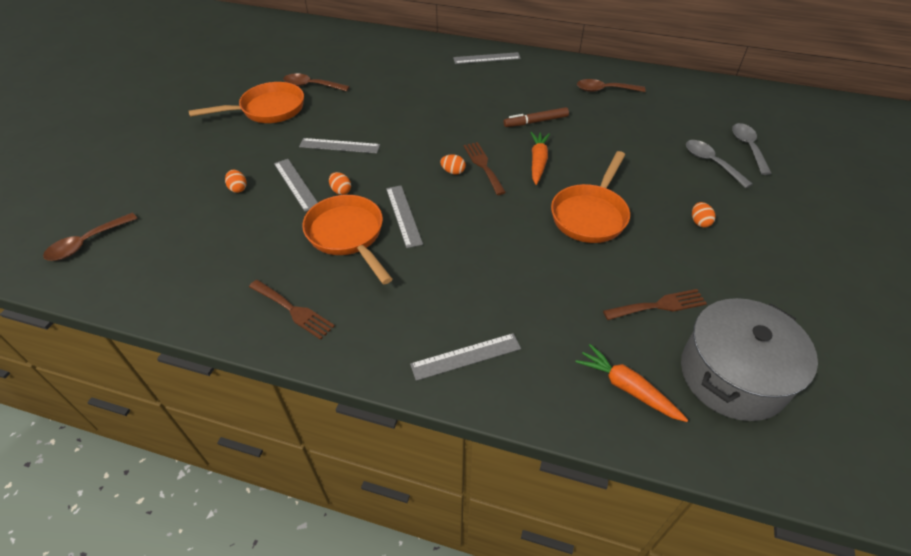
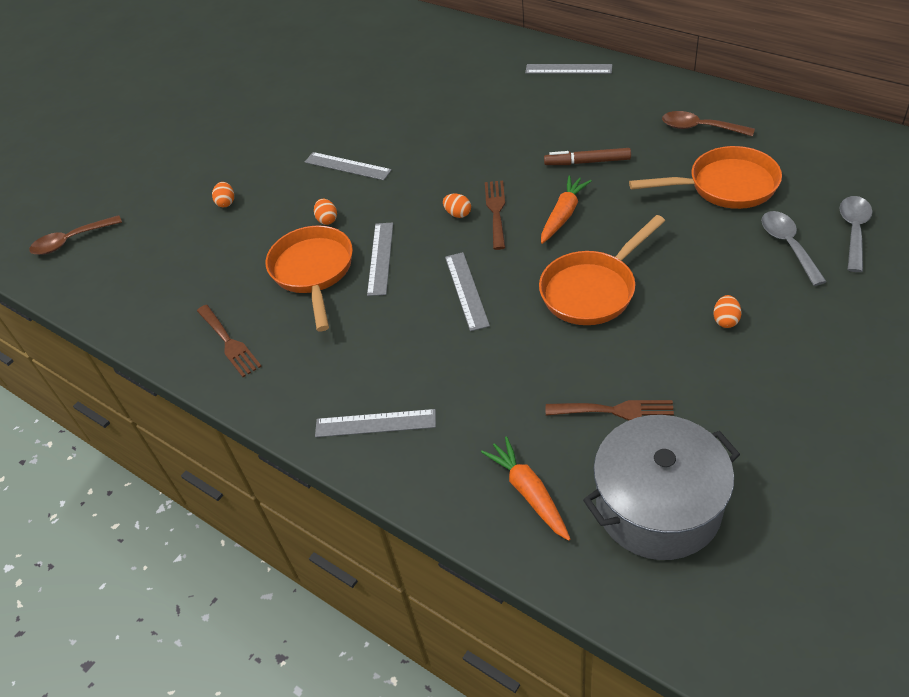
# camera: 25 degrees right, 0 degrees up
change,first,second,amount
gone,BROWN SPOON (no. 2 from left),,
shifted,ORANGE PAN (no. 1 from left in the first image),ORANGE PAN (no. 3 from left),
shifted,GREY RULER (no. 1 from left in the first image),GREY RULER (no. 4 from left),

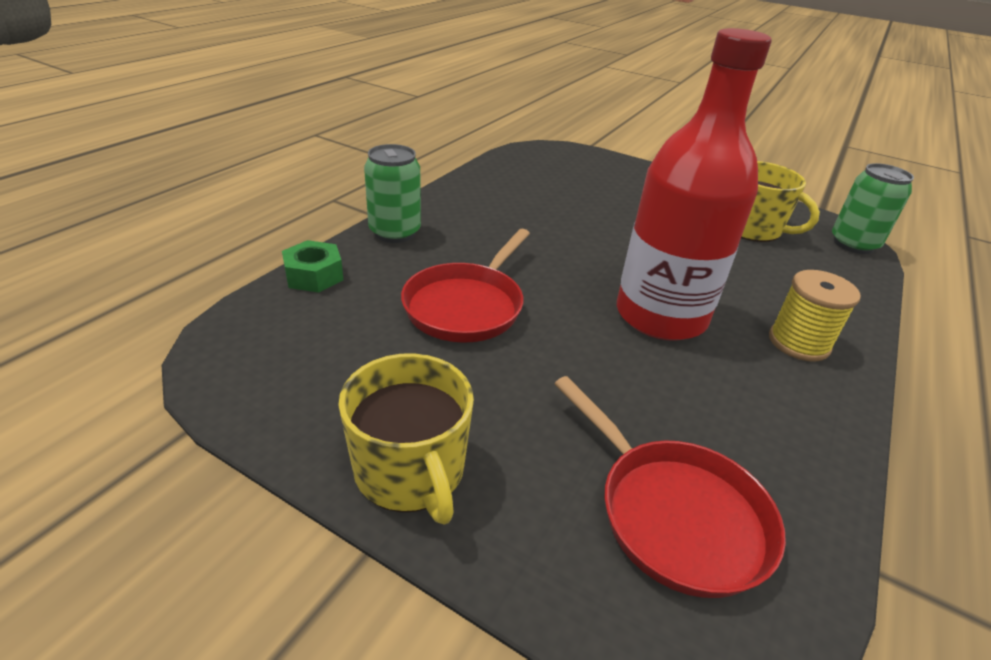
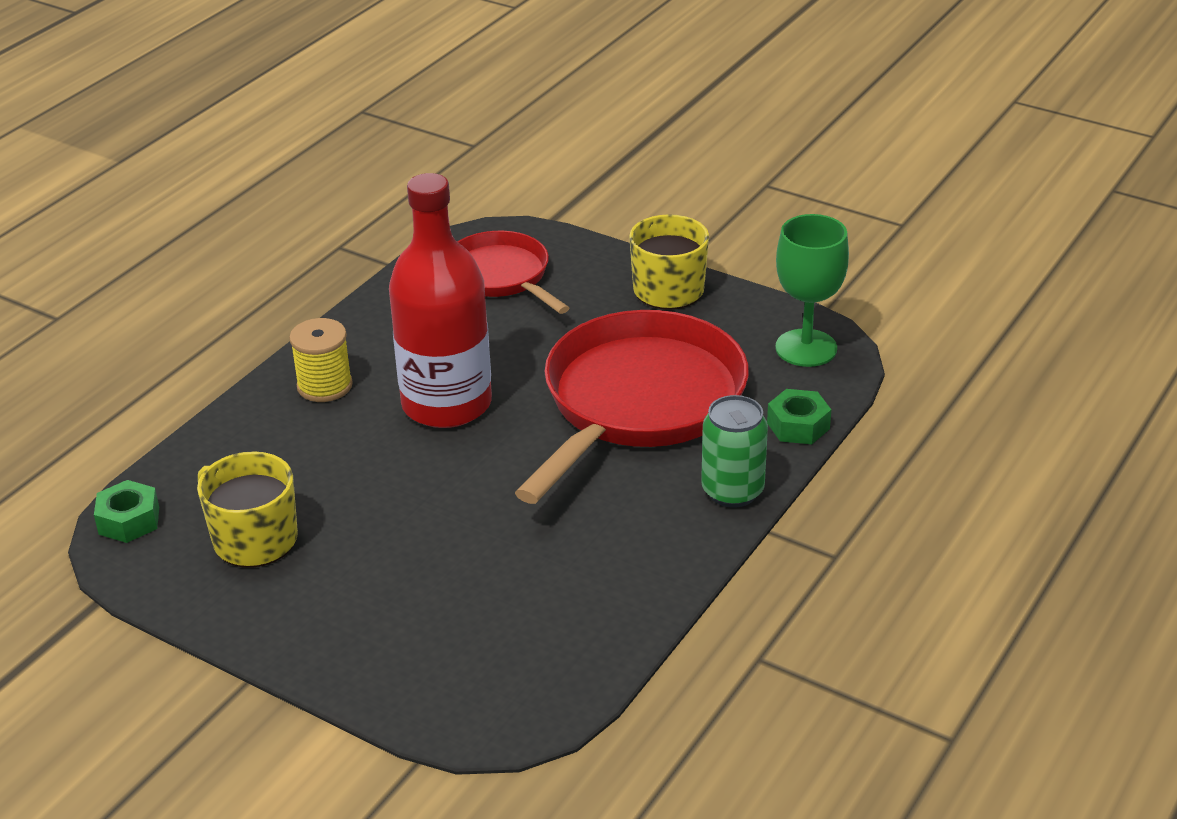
# camera: 175 degrees left, 0 degrees up
change,first,second,amount
new,,GREEN GOBLET,
swapped,GREEN CAN (no. 2 from left),GREEN NUT (no. 1 from left),
scaled,RED PAN (no. 1 from left in the first image),RED PAN (no. 2 from left),x1.76

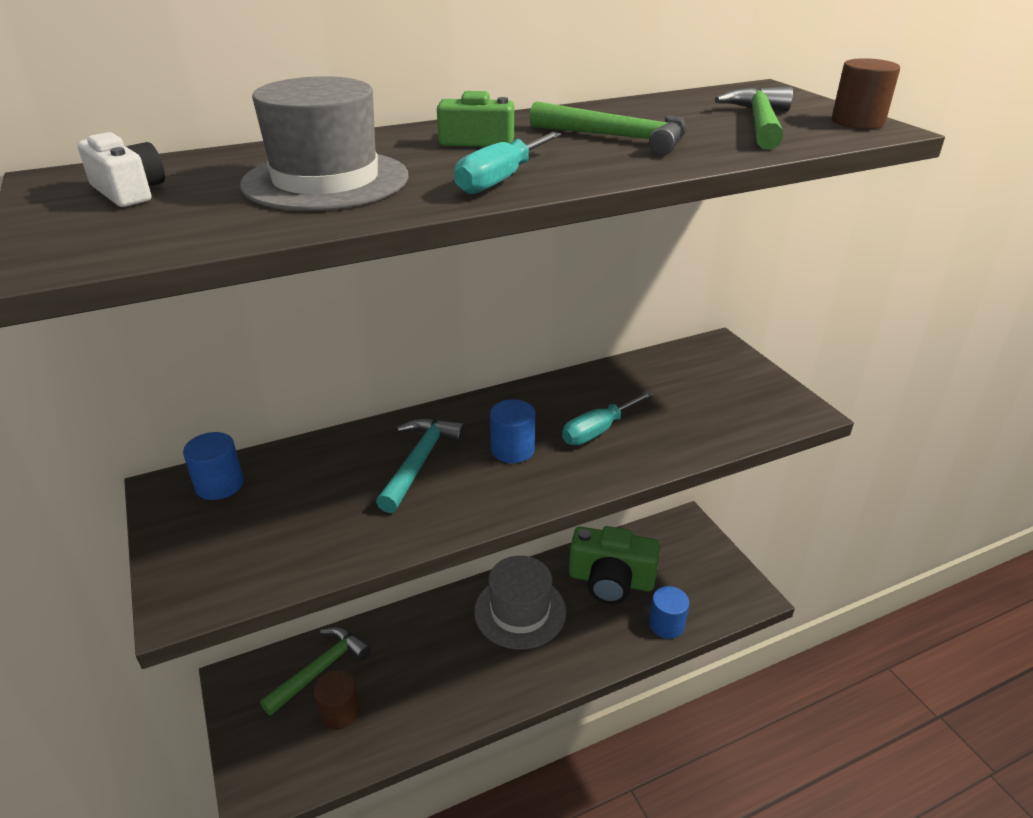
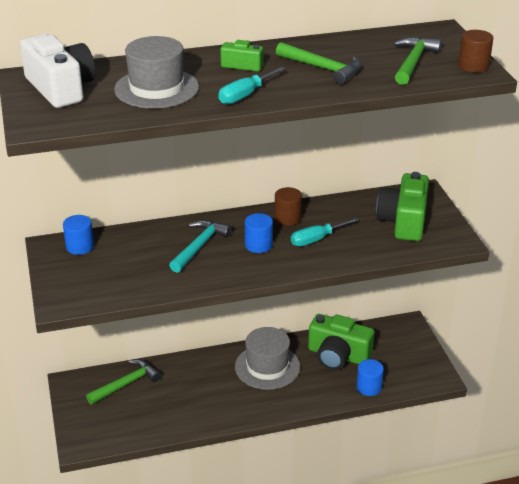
# camera: 10 degrees right, 0 degrees up
change,first,second,amount
new,,GREEN CAMERA (no. 3 from left),
shifted,BROWN CYLINDER (no. 1 from left),,
scaled,WHITE CAMERA,,x1.92

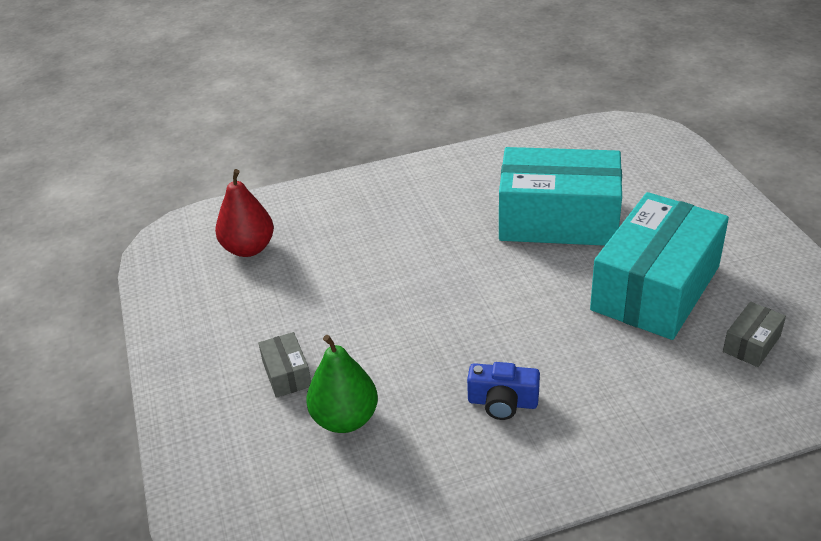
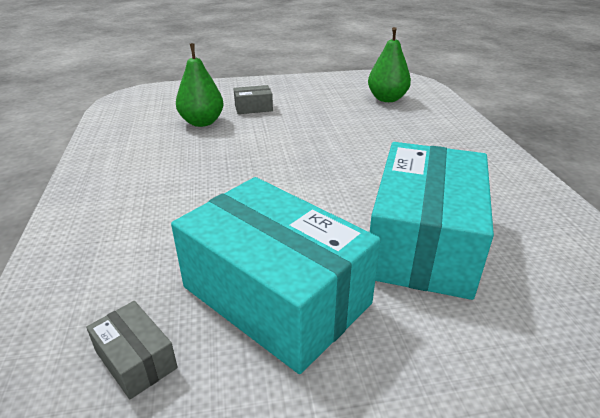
# camera: 95 degrees right, 5 degrees down
change,first,second,amount
gone,BLUE CAMERA,,
repainted,RED PEAR,GREEN PEAR (no. 2 from left),

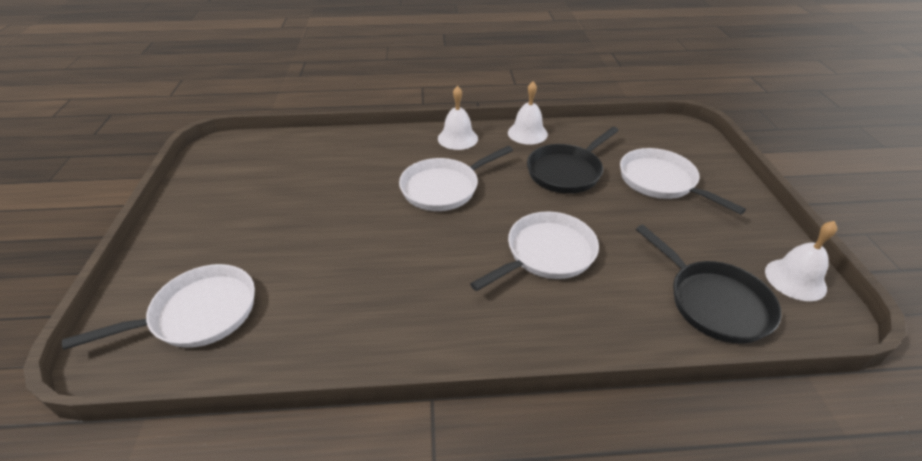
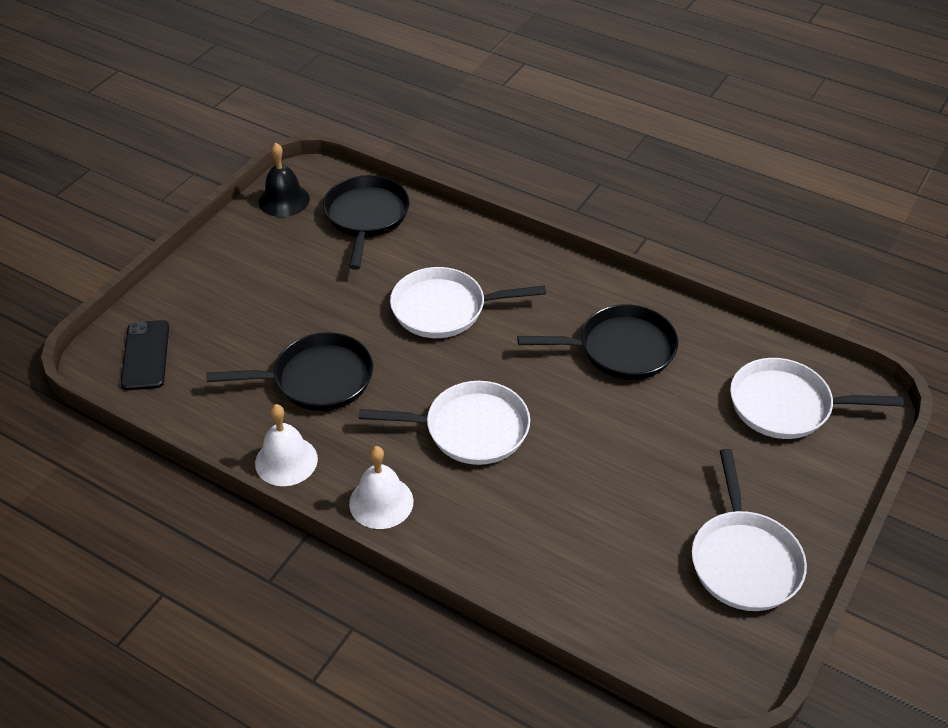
# camera: 145 degrees left, 5 degrees up
change,first,second,amount
new,,BLACK PHONE,
new,,BLACK PAN (no. 3 from left),
shifted,WHITE PAN (no. 4 from left in the first image),WHITE PAN (no. 3 from left),
repainted,WHITE BELL (no. 3 from left),BLACK BELL,

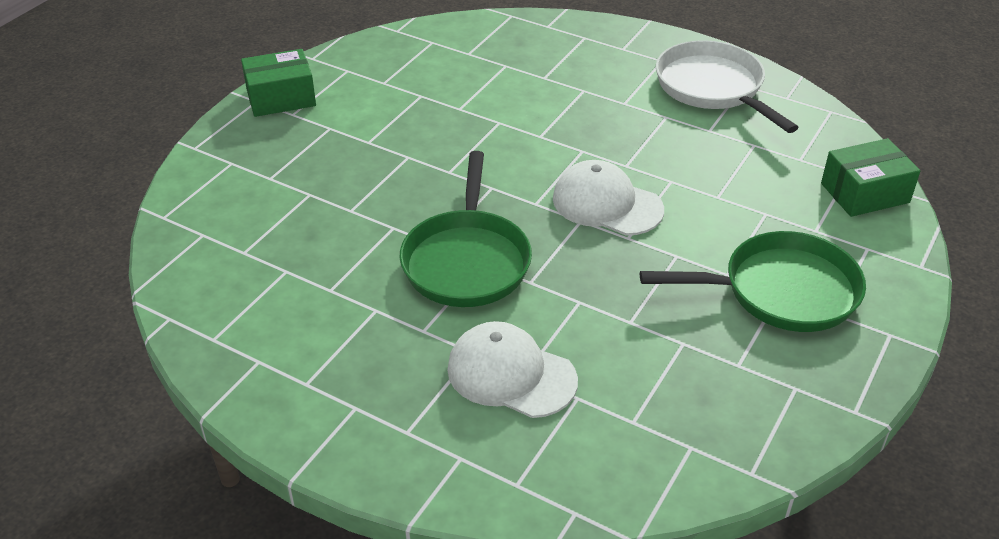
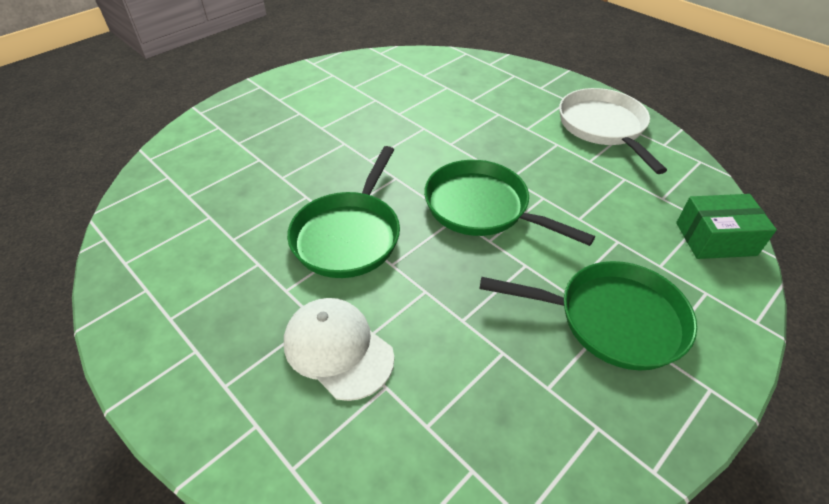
# camera: 15 degrees right, 5 degrees up
change,first,second,amount
gone,GREEN BOX (no. 1 from left),,
swapped,WHITE CAP (no. 2 from left),GREEN PAN (no. 2 from left),

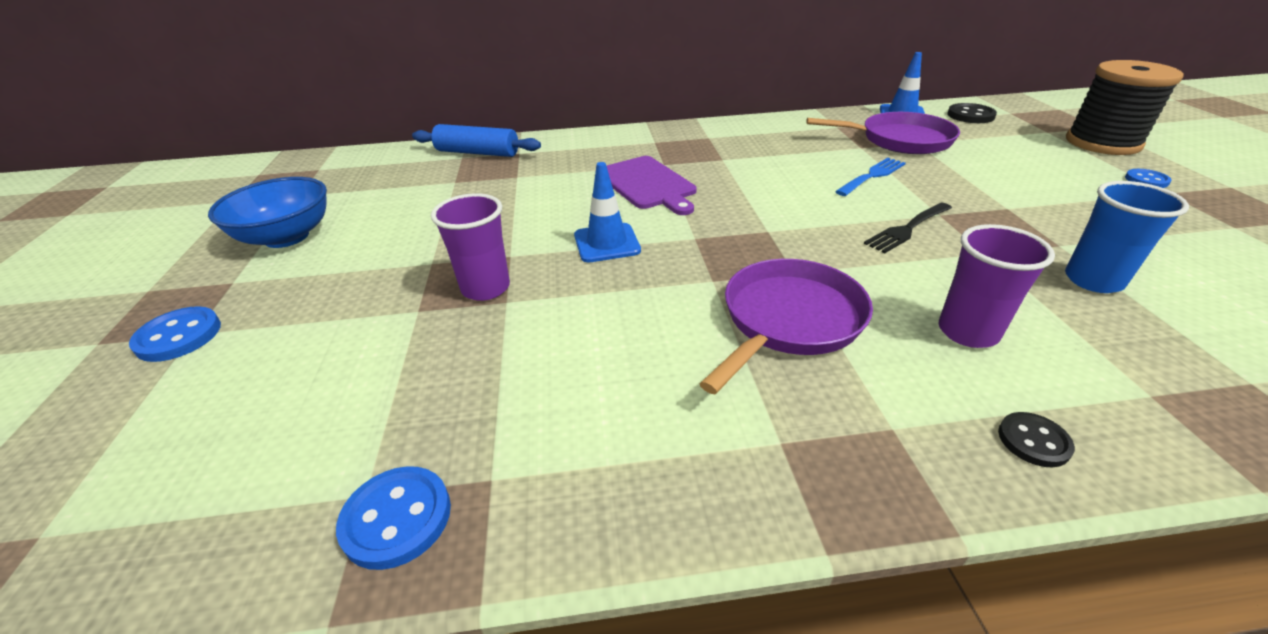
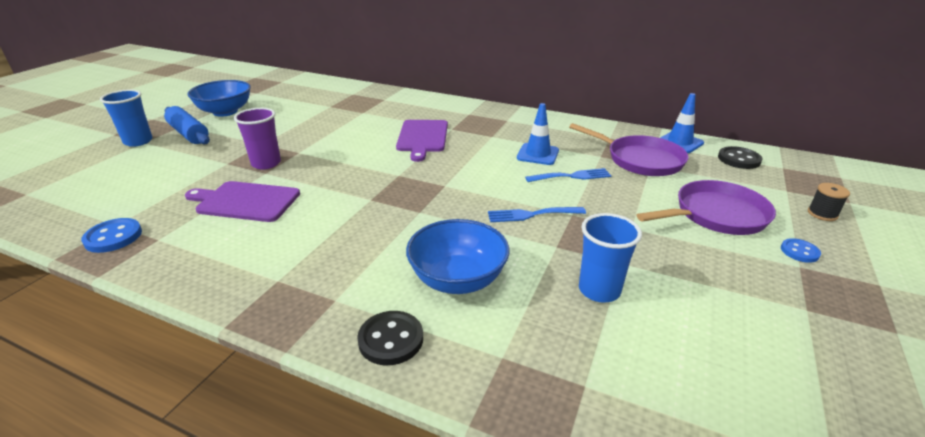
# camera: 30 degrees right, 5 degrees down
change,first,second,amount
new,,PURPLE CUTTING BOARD (no. 1 from left),
shifted,BLUE ROLLING PIN,,
shifted,BLUE TRAFFIC CONE (no. 1 from left),,
shifted,PURPLE PAN (no. 1 from left in the first image),PURPLE PAN (no. 2 from left),
swapped,BLUE BUTTON (no. 1 from left),BLUE CUP (no. 1 from left),
swapped,PURPLE CUP (no. 2 from left),BLUE BOWL (no. 2 from left),
repainted,BLACK FORK,BLUE FORK (no. 1 from left),
scaled,BLACK BUTTON (no. 2 from left in the first image),BLACK BUTTON (no. 1 from left),x1.54
scaled,BLACK SPOOL,,x0.42

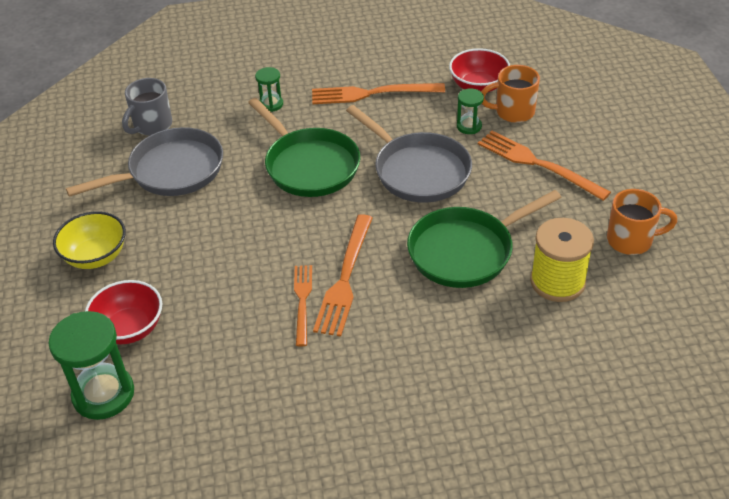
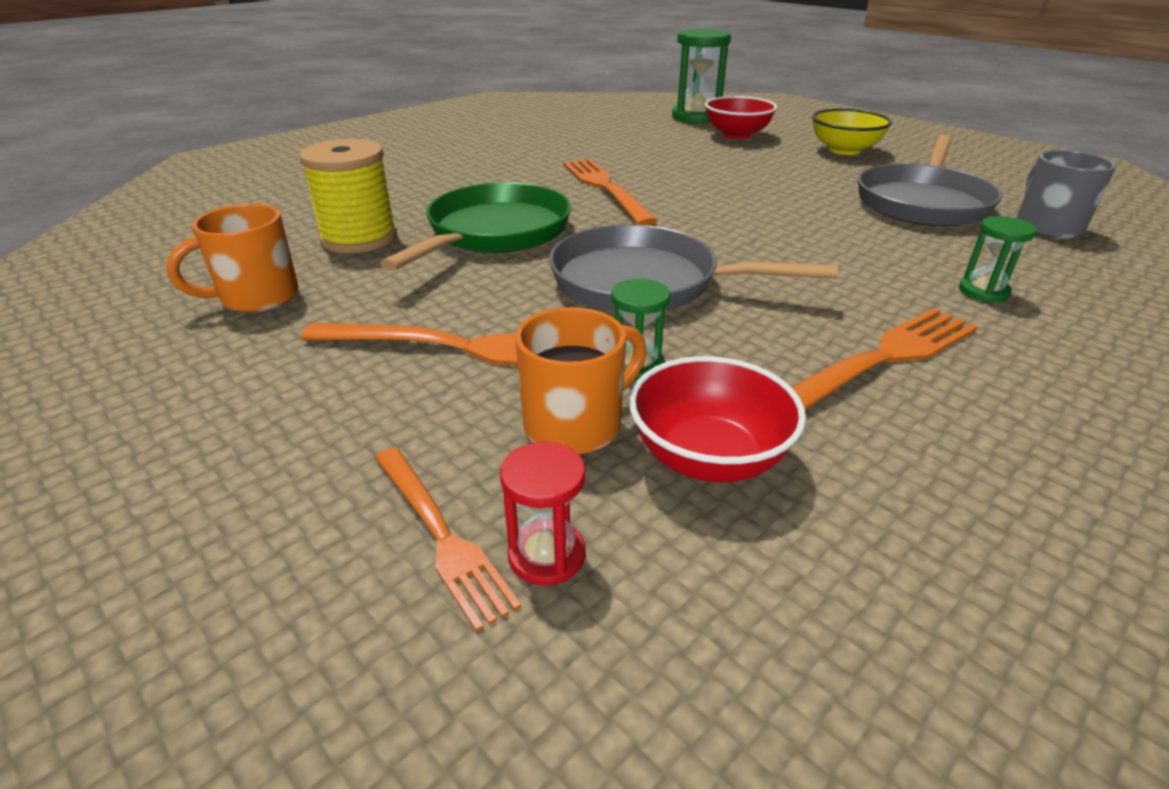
# camera: 145 degrees right, 10 degrees down
change,first,second,amount
gone,GREEN PAN (no. 1 from left),,
new,,RED HOURGLASS,
shifted,ORANGE FORK (no. 1 from left in the first image),ORANGE FORK (no. 2 from left),

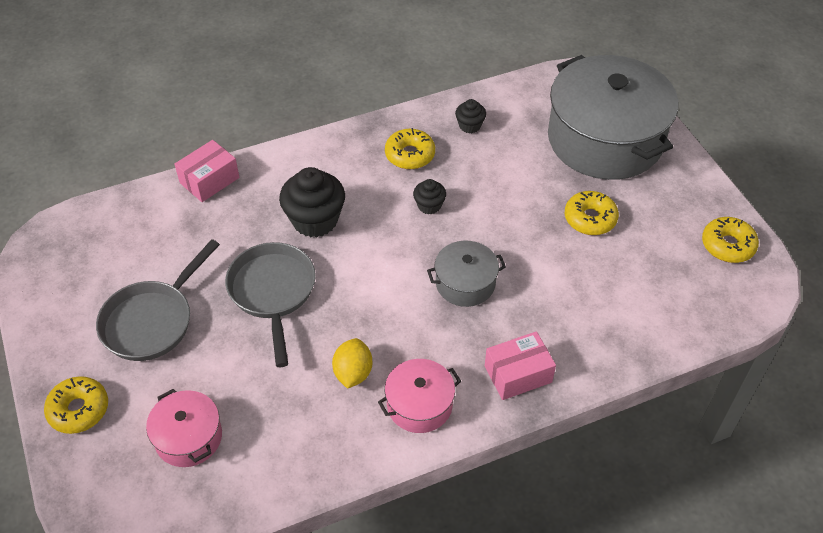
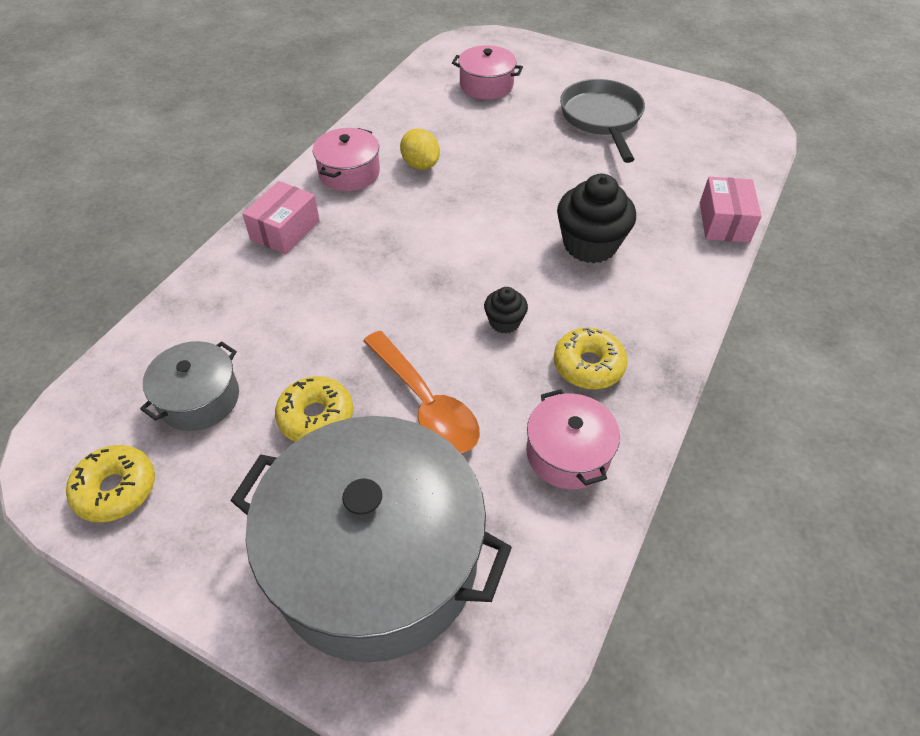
# camera: 140 degrees right, 0 degrees up
change,first,second,amount
gone,YELLOW DONUT (no. 1 from left),,
gone,GREY PAN (no. 2 from left),,
new,,ORANGE SPOON,
shifted,GREY POT (no. 1 from left),,
swapped,BLACK CUPCAKE (no. 3 from left),PINK POT (no. 3 from left),

